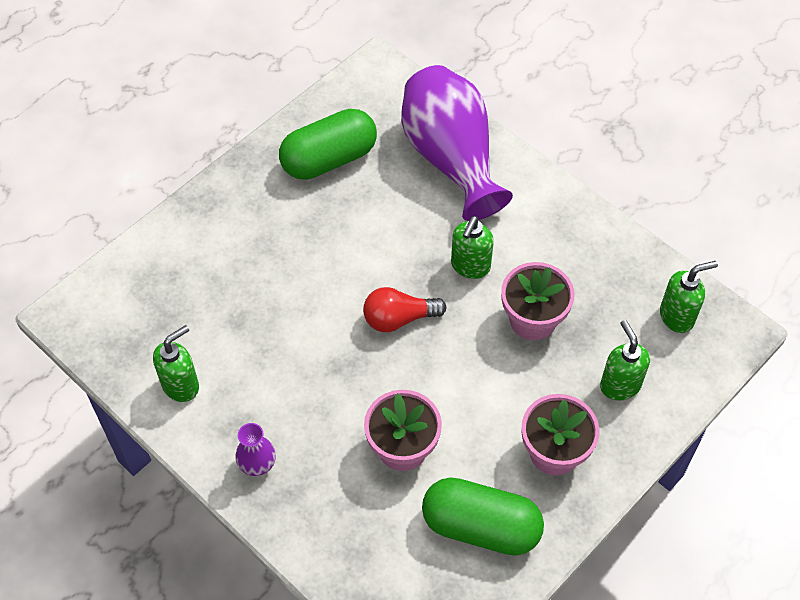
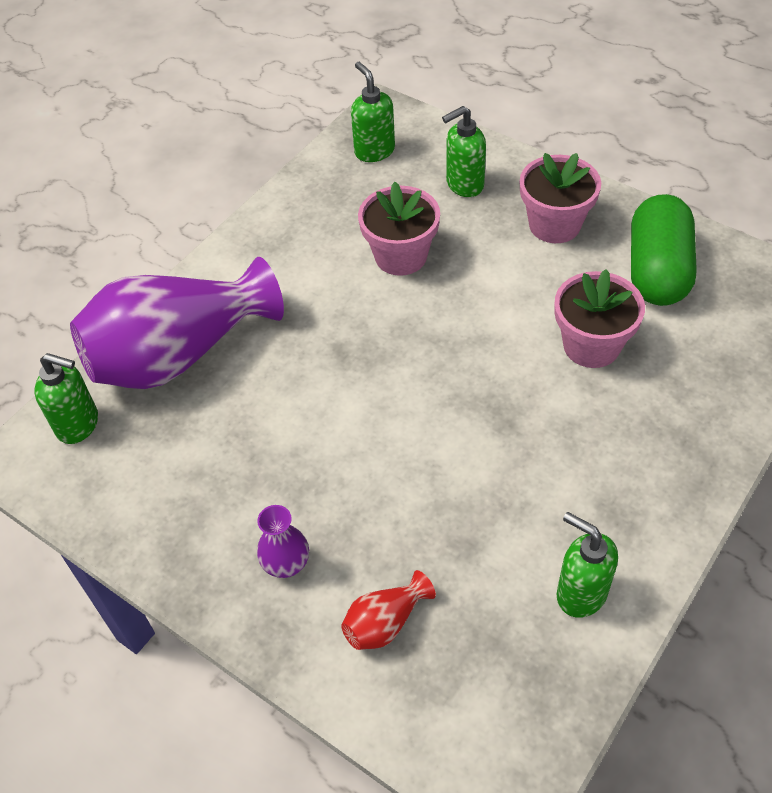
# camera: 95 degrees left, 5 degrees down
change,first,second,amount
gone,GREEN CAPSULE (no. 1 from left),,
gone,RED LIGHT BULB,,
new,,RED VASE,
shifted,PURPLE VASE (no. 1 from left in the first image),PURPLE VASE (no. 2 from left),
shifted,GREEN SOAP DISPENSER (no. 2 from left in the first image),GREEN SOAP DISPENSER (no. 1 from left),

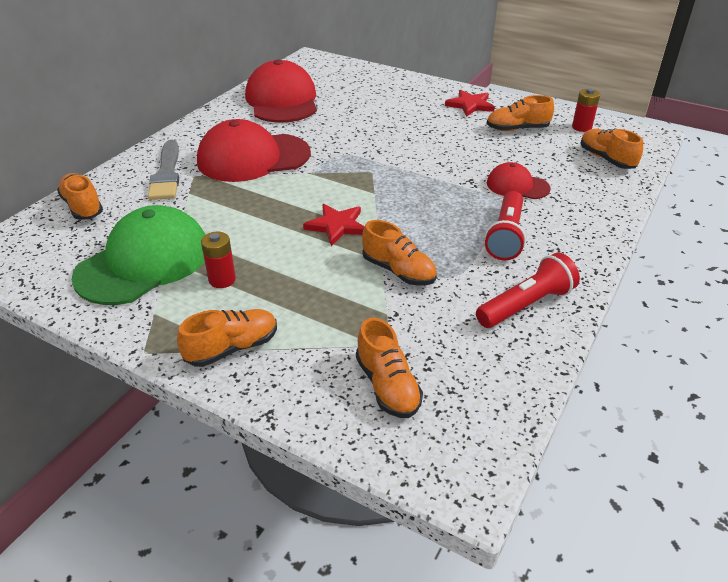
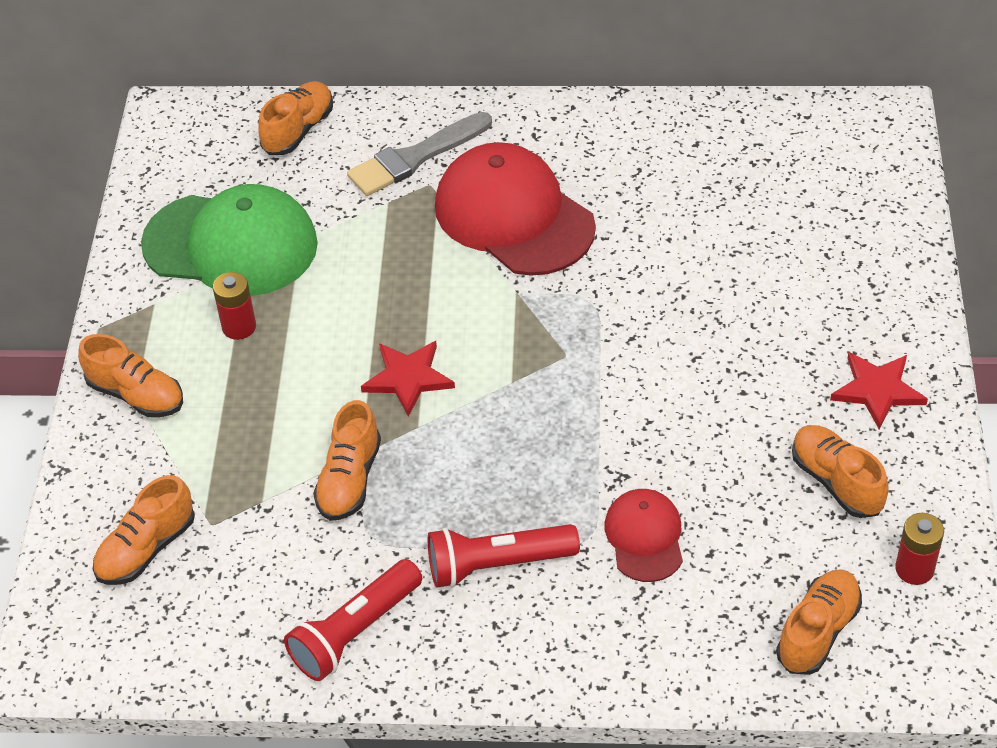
# camera: 65 degrees right, 10 degrees up
change,first,second,amount
gone,RED CAP (no. 2 from left),,
rotated,RED FLASHLIGHT (no. 2 from left in the first image),RED FLASHLIGHT (no. 1 from left),105 degrees clockwise

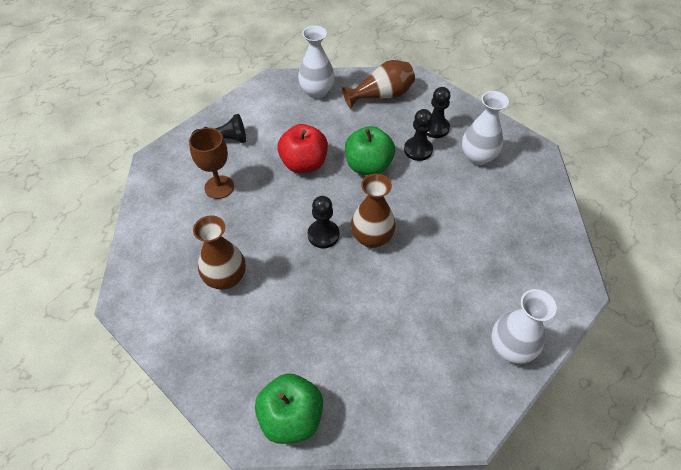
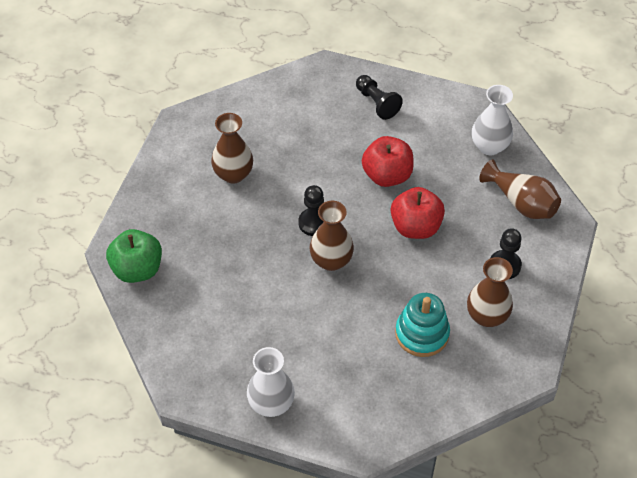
# camera: 65 degrees right, 0 degrees up
change,first,second,amount
gone,BROWN GOBLET,,
gone,BLACK PAWN (no. 3 from left),,
new,,TURQUOISE STACKING TOY,
repainted,GREEN APPLE (no. 2 from left),RED APPLE (no. 2 from left),
repainted,WHITE VASE (no. 2 from left),BROWN VASE (no. 3 from left),

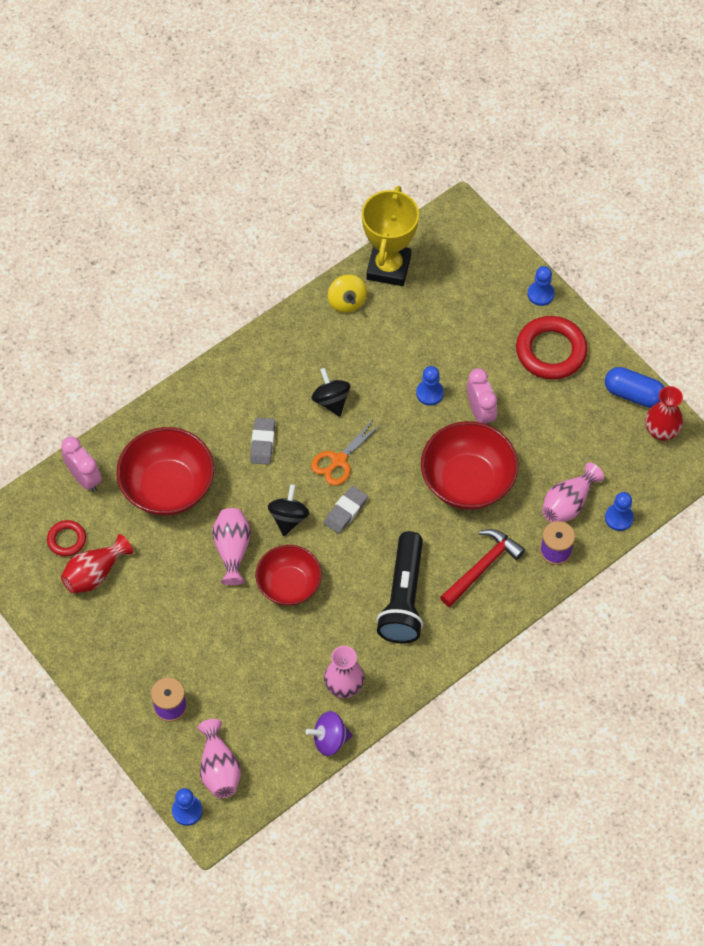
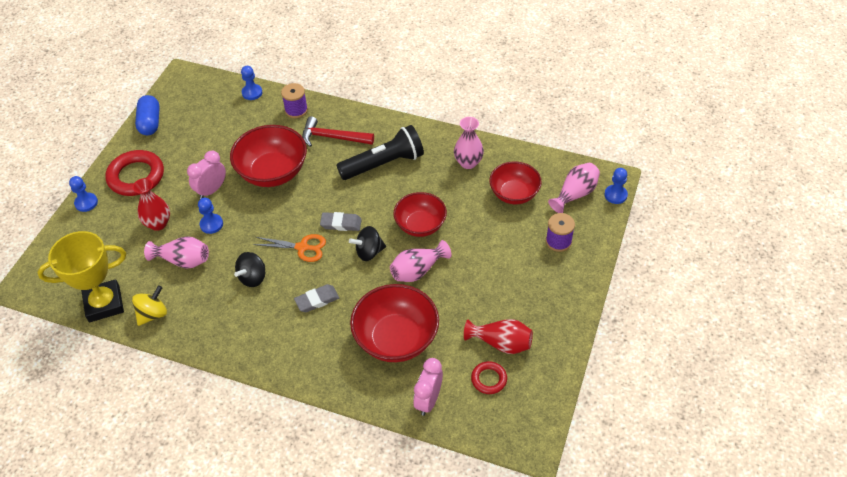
# camera: 120 degrees left, 10 degrees down
change,first,second,amount
gone,PURPLE SPINNING TOP,,
new,,RED BOWL (no. 4 from left),
shifted,PINK VASE (no. 4 from left in the first image),PINK VASE (no. 1 from left),
shifted,RED VASE (no. 2 from left in the first image),RED VASE (no. 1 from left),

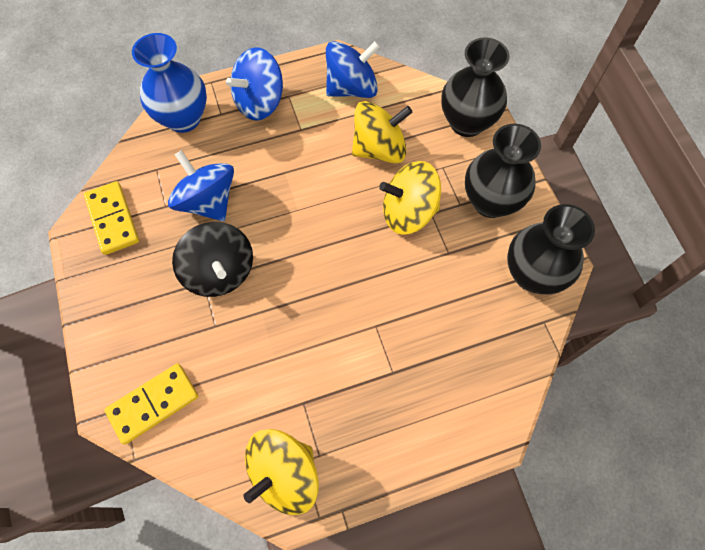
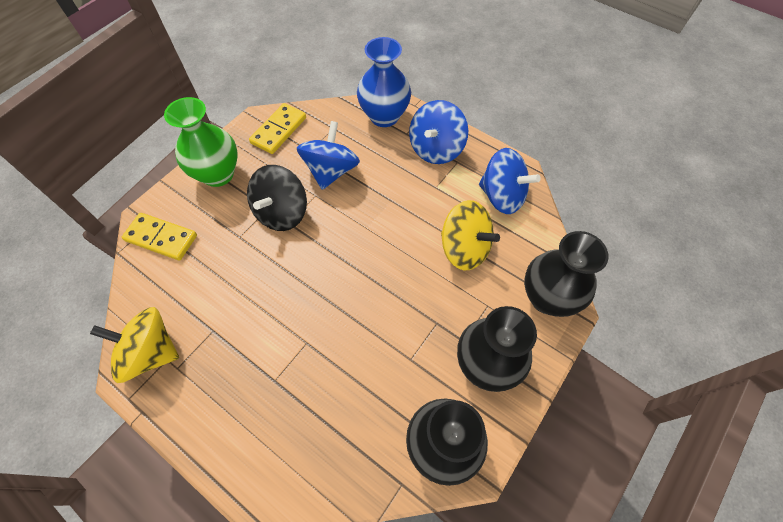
# camera: 55 degrees right, 5 degrees down
change,first,second,amount
gone,YELLOW SPINNING TOP (no. 3 from left),,
new,,GREEN VASE,
rotated,BLUE SPINNING TOP (no. 2 from left),,75 degrees counterclockwise

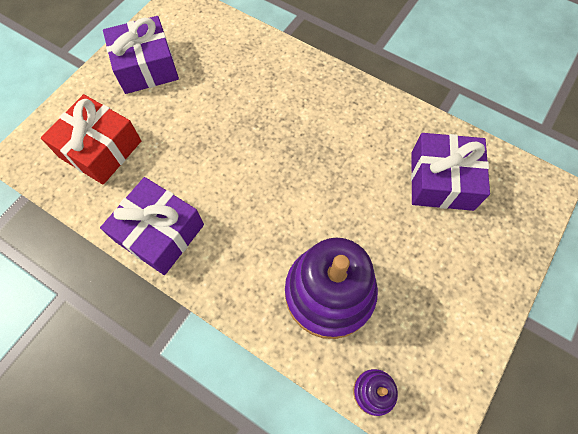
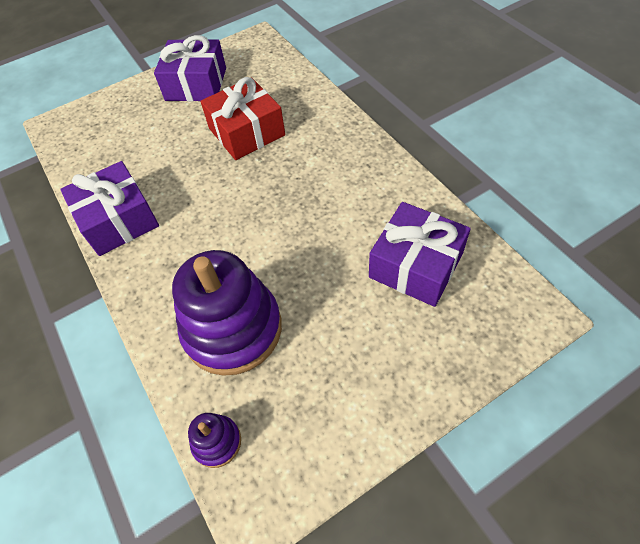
# camera: 30 degrees right, 10 degrees down
change,first,second,amount
shifted,RED GIFT,,

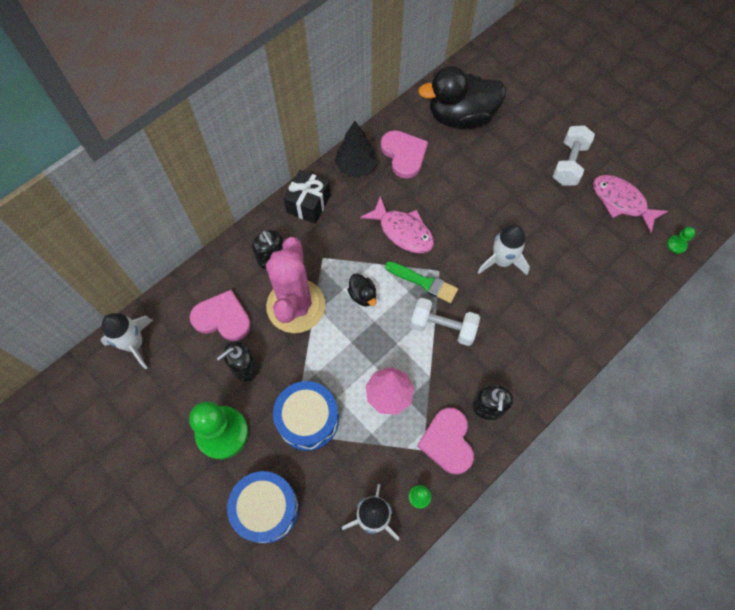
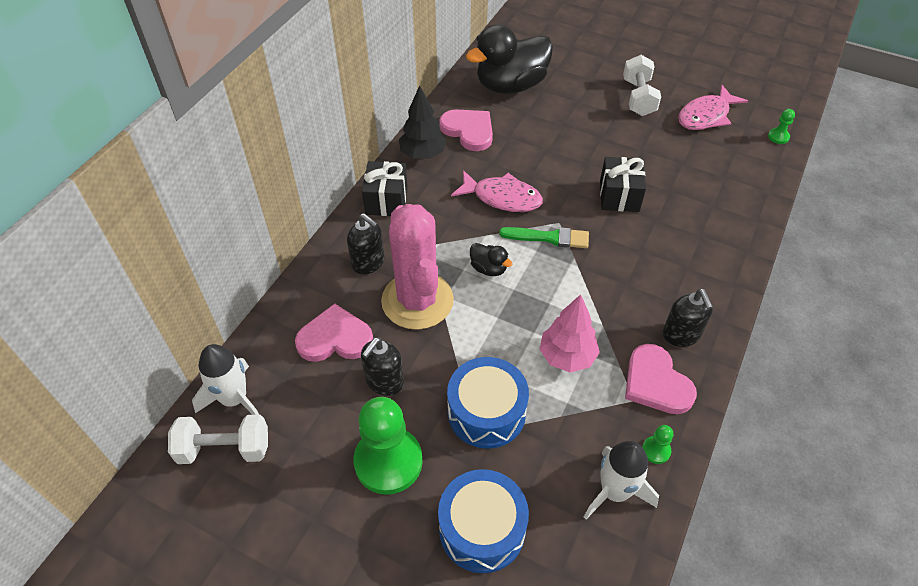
# camera: 20 degrees left, 15 degrees down
change,first,second,amount
shifted,WHITE DUMBBELL (no. 1 from left),,
swapped,WHITE ROCKET (no. 3 from left),BLACK GIFT (no. 2 from left),
rotated,PINK FISH (no. 2 from left),,60 degrees counterclockwise

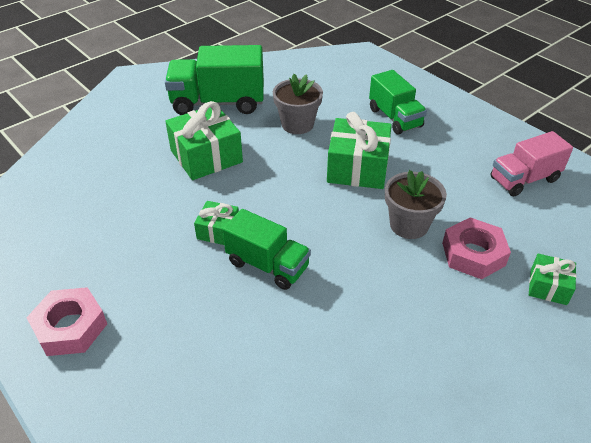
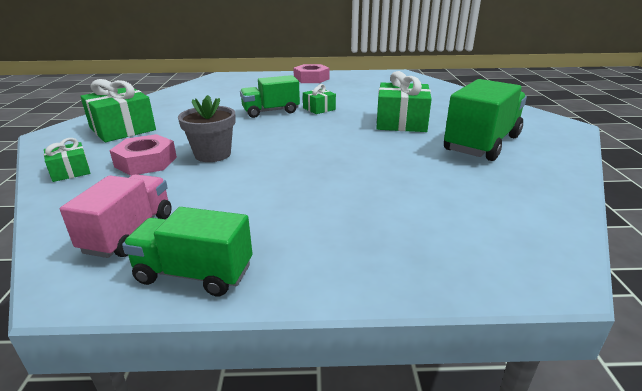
# camera: 130 degrees right, 15 degrees down
change,first,second,amount
gone,GREY FLOWER POT (no. 1 from left),,
shifted,GREEN GIFT (no. 3 from left in the first image),GREEN GIFT (no. 2 from left),
shifted,GREEN TRUCK (no. 3 from left in the first image),GREEN TRUCK (no. 1 from left),

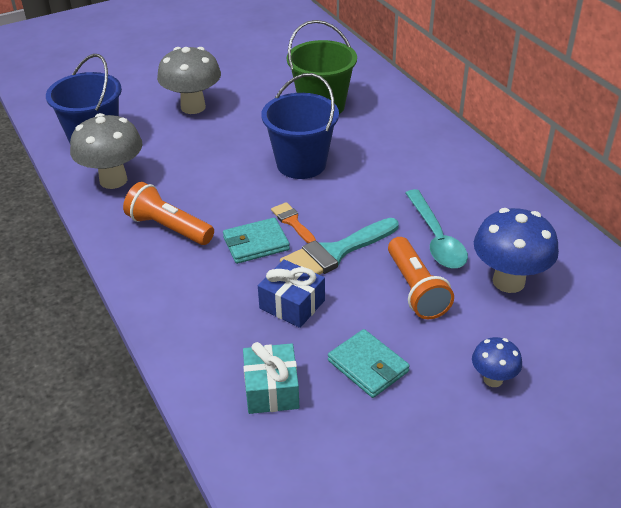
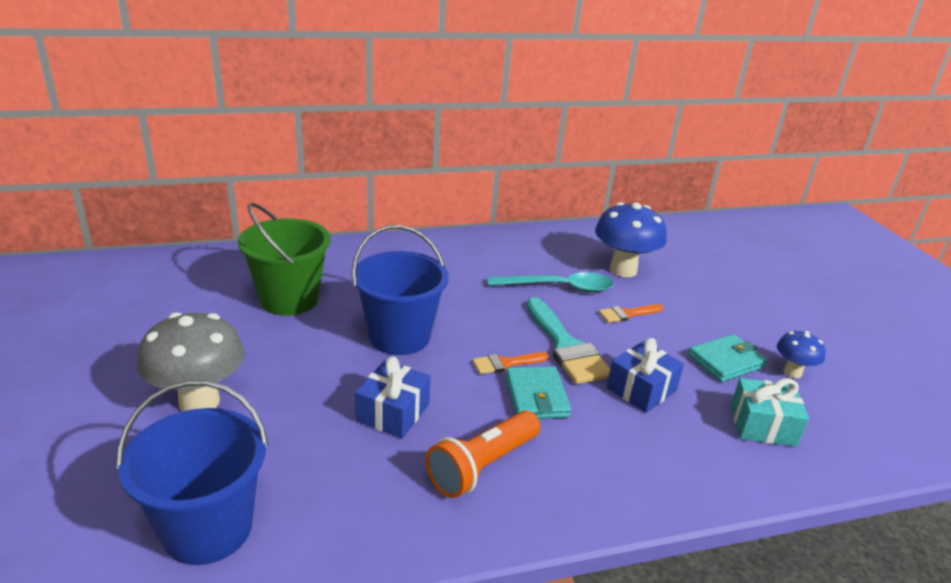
# camera: 80 degrees left, 10 degrees down
change,first,second,amount
gone,GREY MUSHROOM (no. 1 from left),,
new,,BLUE GIFT (no. 1 from left),
shifted,BLUE MUSHROOM (no. 1 from left in the first image),BLUE MUSHROOM (no. 2 from left),
swapped,ORANGE FLASHLIGHT (no. 2 from left),ORANGE BRUSH (no. 2 from left),

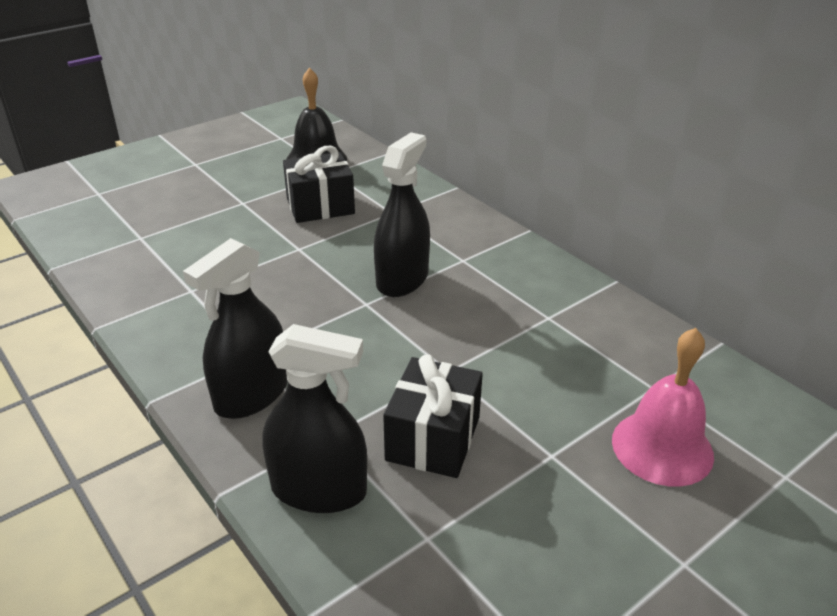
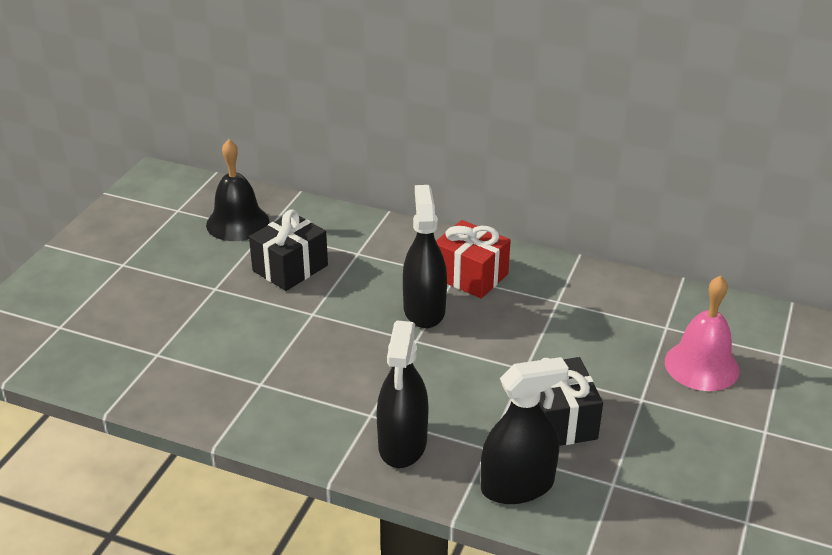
# camera: 30 degrees left, 0 degrees up
change,first,second,amount
new,,RED GIFT,

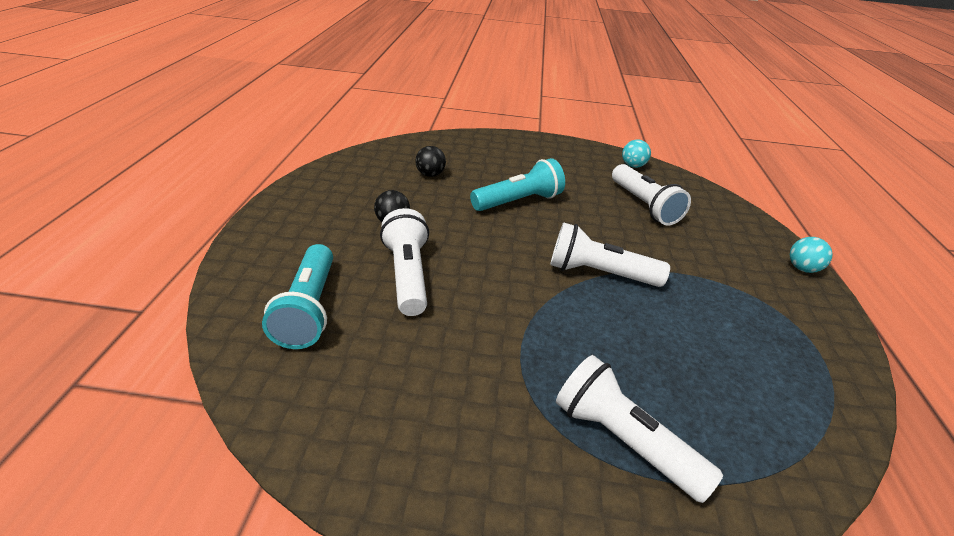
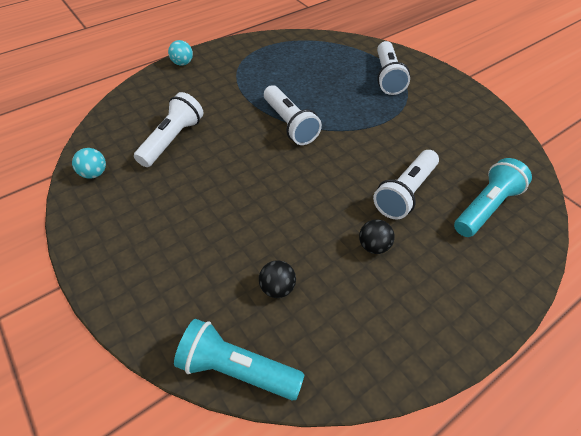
# camera: 130 degrees left, 15 degrees up
change,first,second,amount
shifted,TURQUOISE FLASHLIGHT (no. 2 from left in the first image),TURQUOISE FLASHLIGHT (no. 1 from left),

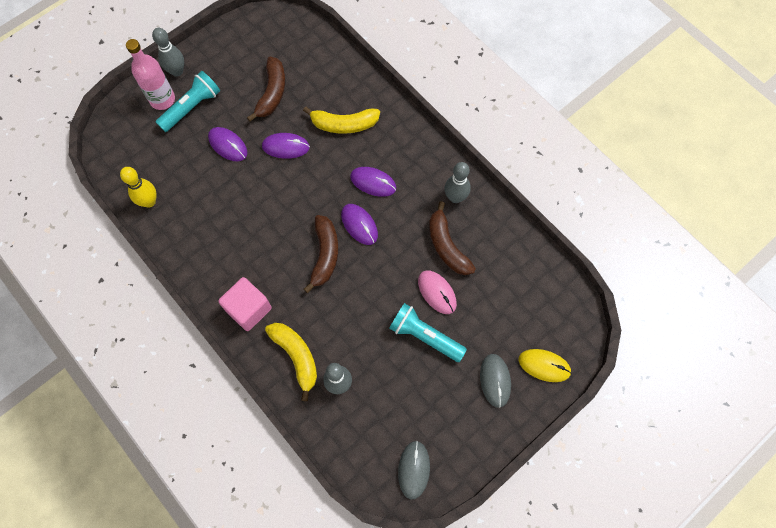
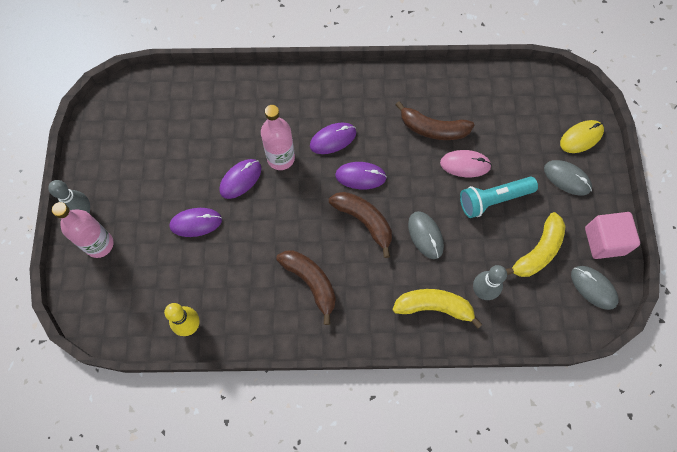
# camera: 50 degrees left, 0 degrees up
change,first,second,amount
gone,TURQUOISE FLASHLIGHT (no. 1 from left),,
gone,GREY BOWLING PIN (no. 3 from left),,
new,,PINK BOTTLE (no. 2 from left),
new,,GREY MOUSE (no. 1 from left),
shifted,PINK CUBE,,
shifted,BROWN BANANA (no. 1 from left),,
shifted,YELLOW BANANA (no. 2 from left),,

